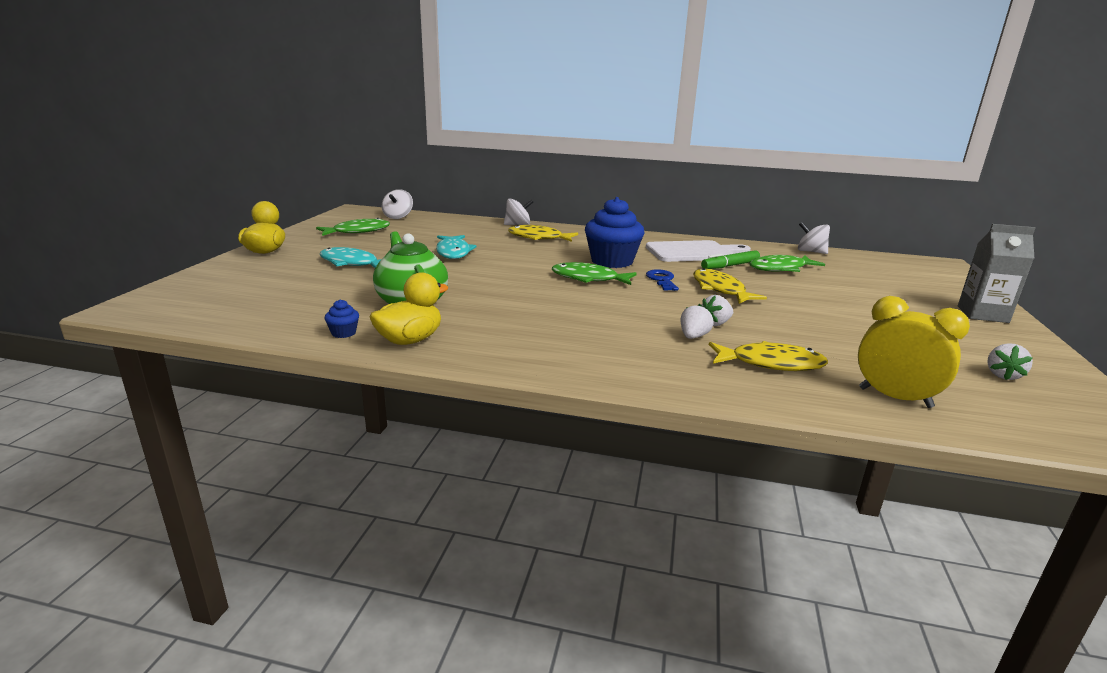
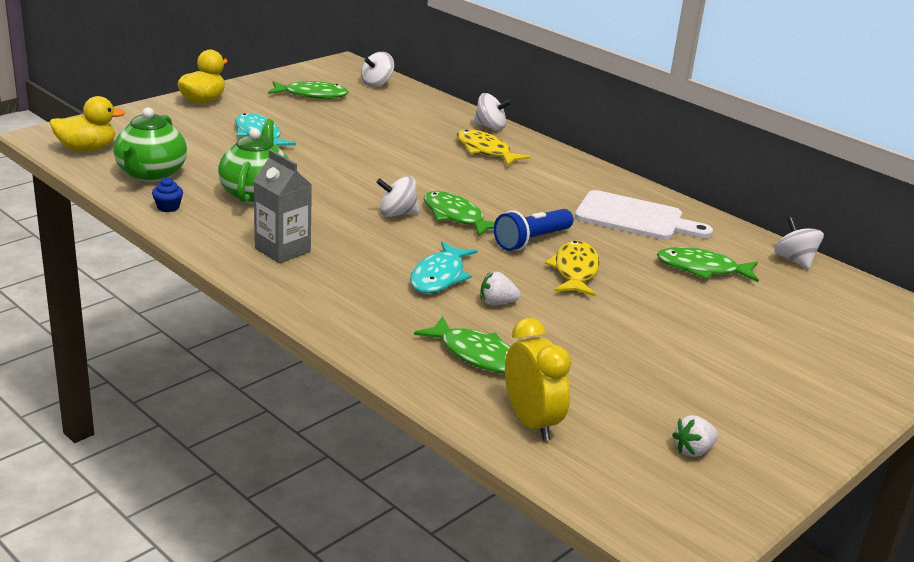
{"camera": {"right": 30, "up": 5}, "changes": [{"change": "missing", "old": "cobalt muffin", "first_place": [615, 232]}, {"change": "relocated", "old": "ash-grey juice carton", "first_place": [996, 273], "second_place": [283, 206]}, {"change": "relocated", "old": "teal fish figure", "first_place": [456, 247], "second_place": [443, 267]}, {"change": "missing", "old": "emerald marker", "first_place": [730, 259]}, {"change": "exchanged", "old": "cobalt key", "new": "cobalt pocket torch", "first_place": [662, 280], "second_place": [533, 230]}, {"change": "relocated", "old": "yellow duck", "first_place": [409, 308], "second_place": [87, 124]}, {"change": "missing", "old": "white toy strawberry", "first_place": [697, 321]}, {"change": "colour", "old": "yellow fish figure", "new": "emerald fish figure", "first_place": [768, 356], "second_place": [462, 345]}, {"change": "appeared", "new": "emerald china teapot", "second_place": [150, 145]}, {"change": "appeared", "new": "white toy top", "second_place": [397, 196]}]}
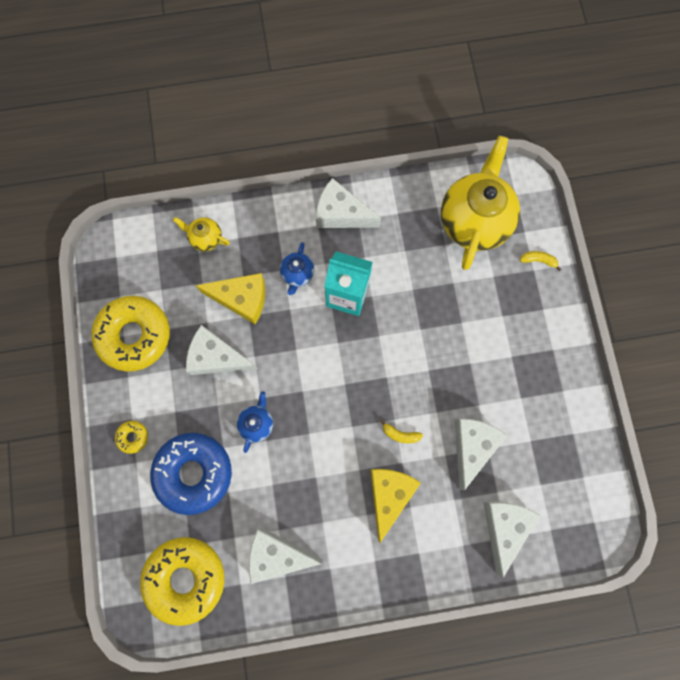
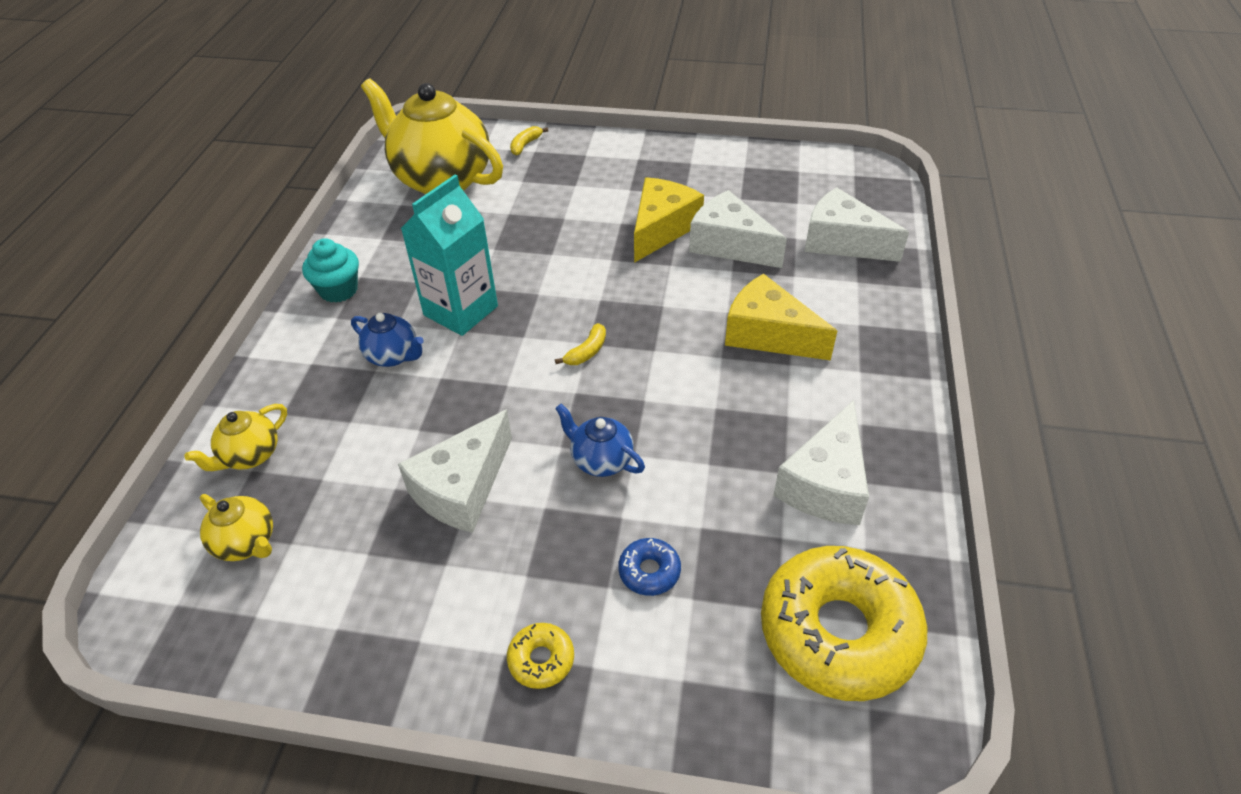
{"camera": {"right": -70, "up": -30}, "changes": [{"change": "exchanged", "old": "white piece of cheese", "new": "teal muffin", "first_place": [348, 203], "second_place": [330, 270]}, {"change": "relocated", "old": "yellow piece of cheese", "first_place": [230, 299], "second_place": [669, 220]}, {"change": "missing", "old": "yellow donut", "first_place": [130, 334]}, {"change": "relocated", "old": "yellow banana fruit", "first_place": [401, 431], "second_place": [580, 344]}, {"change": "size", "old": "cobalt donut", "first_place": [191, 474], "second_place": [649, 567], "factor": 0.42}, {"change": "appeared", "new": "yellow china teapot", "second_place": [236, 527]}]}
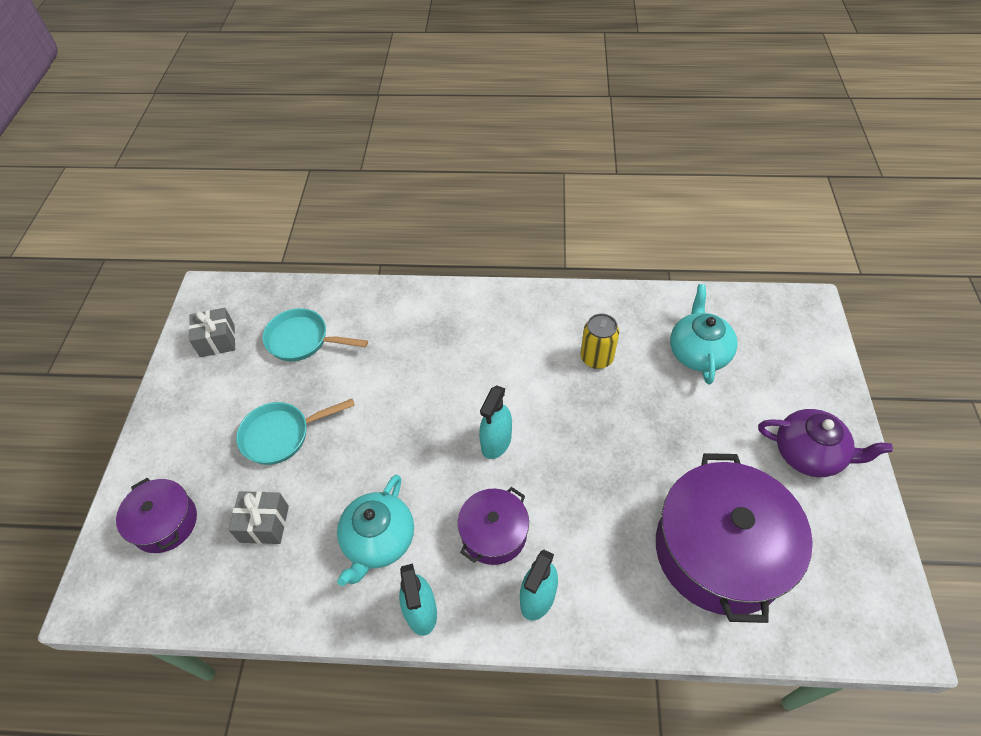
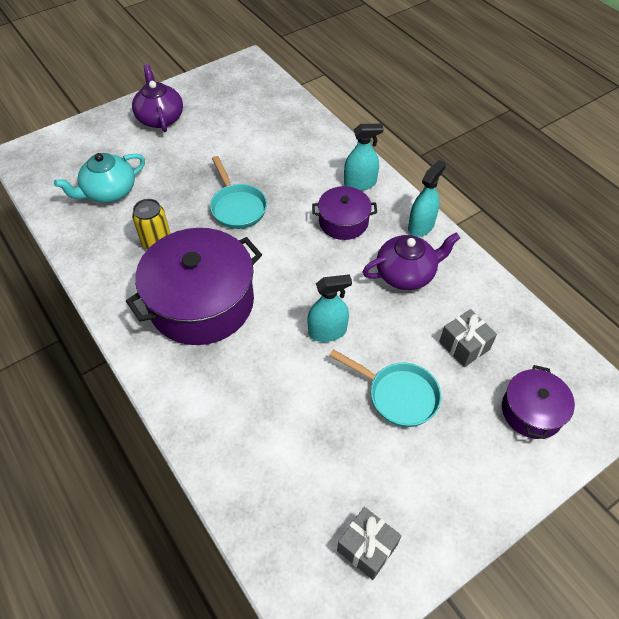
{"camera": {"right": -130, "up": 0}, "changes": [{"change": "relocated", "old": "teal pan", "first_place": [315, 334], "second_place": [238, 192]}, {"change": "relocated", "old": "teal spray cleaner", "first_place": [495, 422], "second_place": [329, 308]}, {"change": "relocated", "old": "royal purple pot", "first_place": [734, 538], "second_place": [194, 286]}, {"change": "colour", "old": "teal china teapot", "new": "royal purple china teapot", "first_place": [375, 530], "second_place": [411, 261]}]}
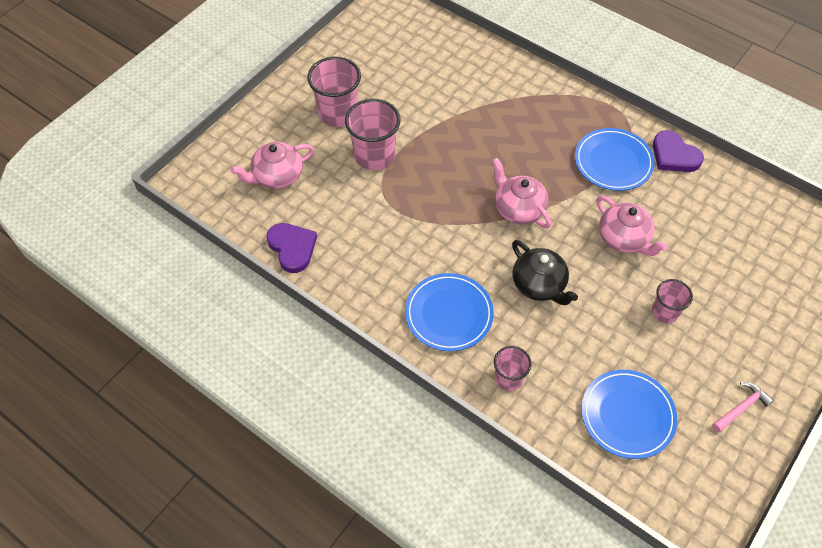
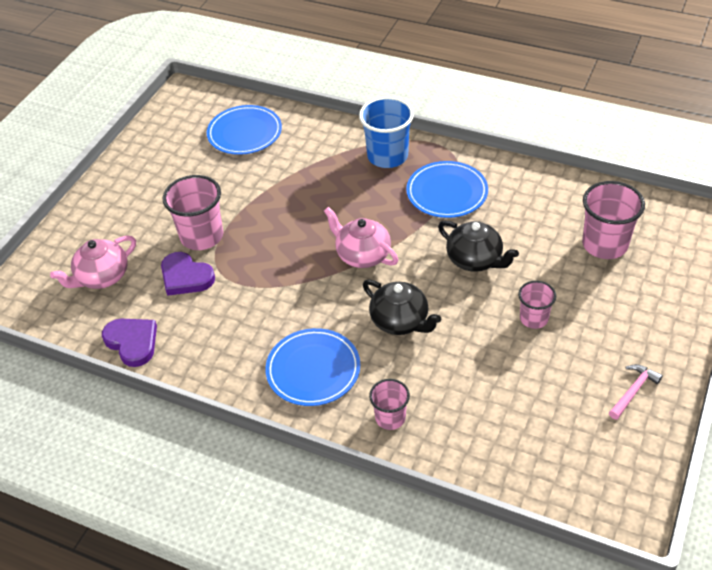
{"camera": {"right": -10, "up": -10}, "changes": [{"change": "relocated", "old": "rose-pink beaker", "first_place": [334, 92], "second_place": [613, 220]}, {"change": "relocated", "old": "royal purple heart shape", "first_place": [678, 151], "second_place": [188, 274]}, {"change": "colour", "old": "rose-pink china teapot", "new": "black china teapot", "first_place": [632, 226], "second_place": [478, 246]}, {"change": "relocated", "old": "cobalt dinner plate", "first_place": [629, 414], "second_place": [244, 130]}, {"change": "appeared", "new": "cobalt beaker", "second_place": [386, 132]}]}
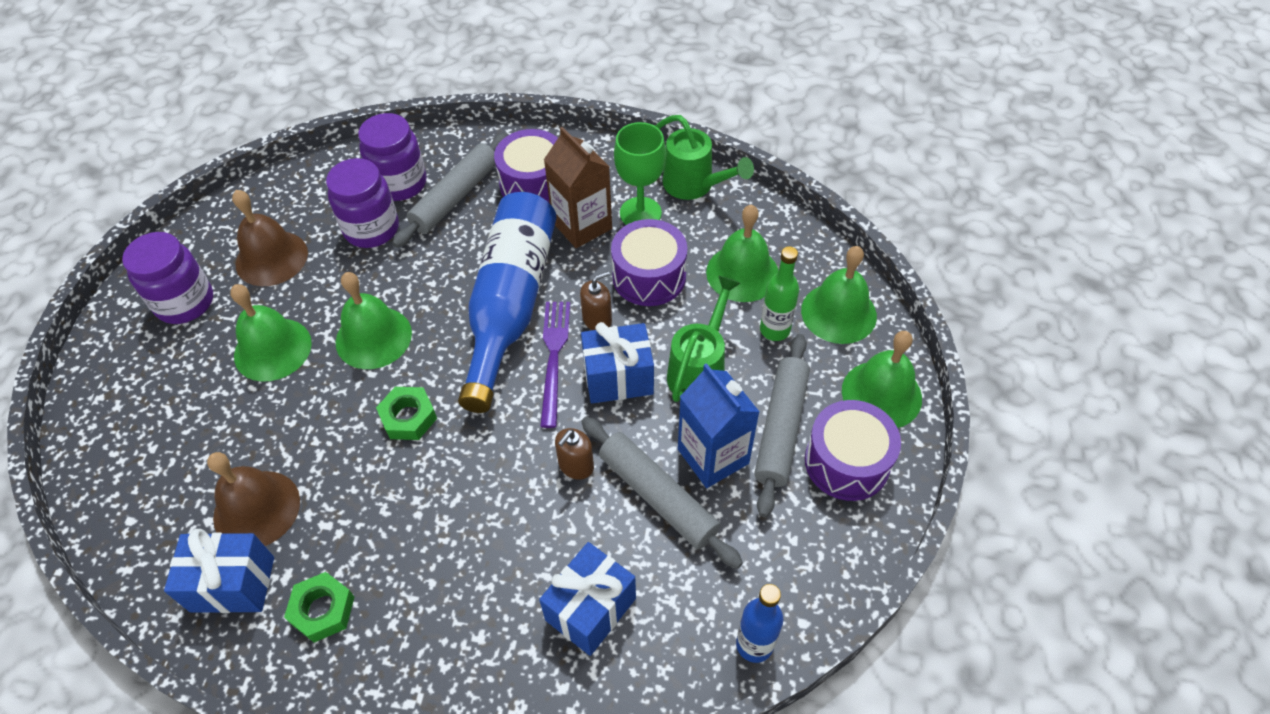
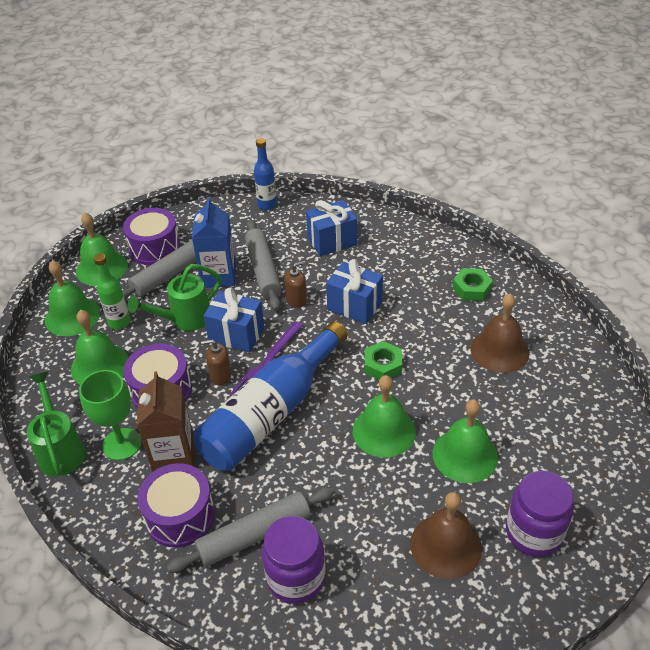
{"camera": {"right": -150, "up": -10}, "changes": [{"change": "missing", "old": "royal purple jam jar", "first_place": [362, 203]}, {"change": "relocated", "old": "cobalt wrapped gift", "first_place": [219, 571], "second_place": [354, 291]}]}
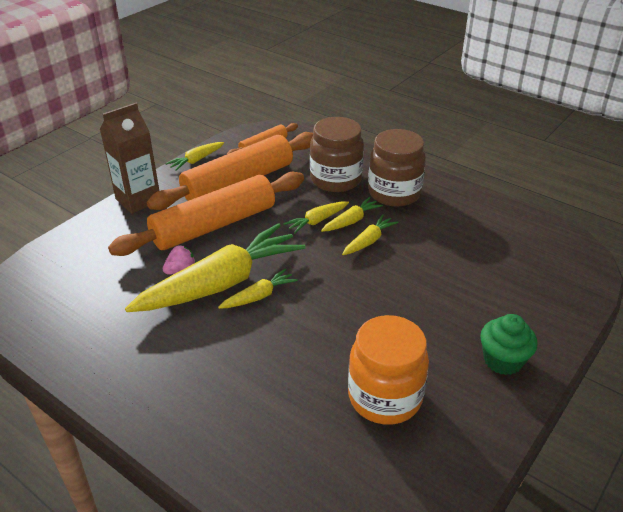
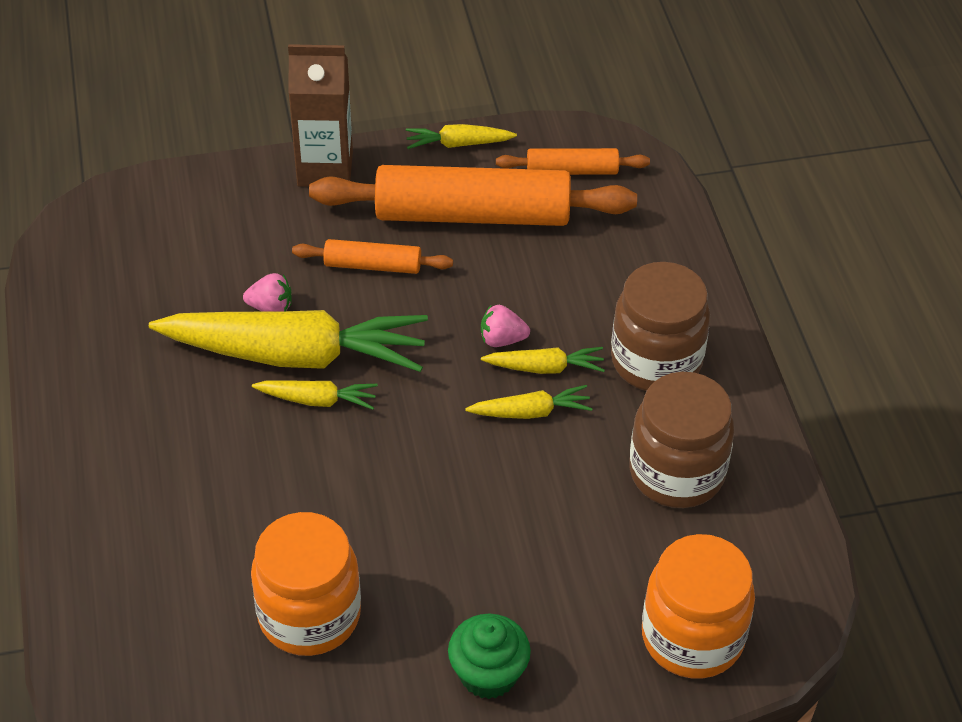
{"camera": {"right": 40, "up": 10}, "changes": [{"change": "relocated", "old": "brown jam jar", "first_place": [337, 154], "second_place": [681, 440]}, {"change": "size", "old": "orange pastry roller", "first_place": [206, 214], "second_place": [372, 256], "factor": 0.48}, {"change": "exchanged", "old": "yellow carrot", "new": "rose-pink toy strawberry", "first_place": [316, 217], "second_place": [505, 326]}, {"change": "appeared", "new": "orange jam jar", "second_place": [698, 606]}]}
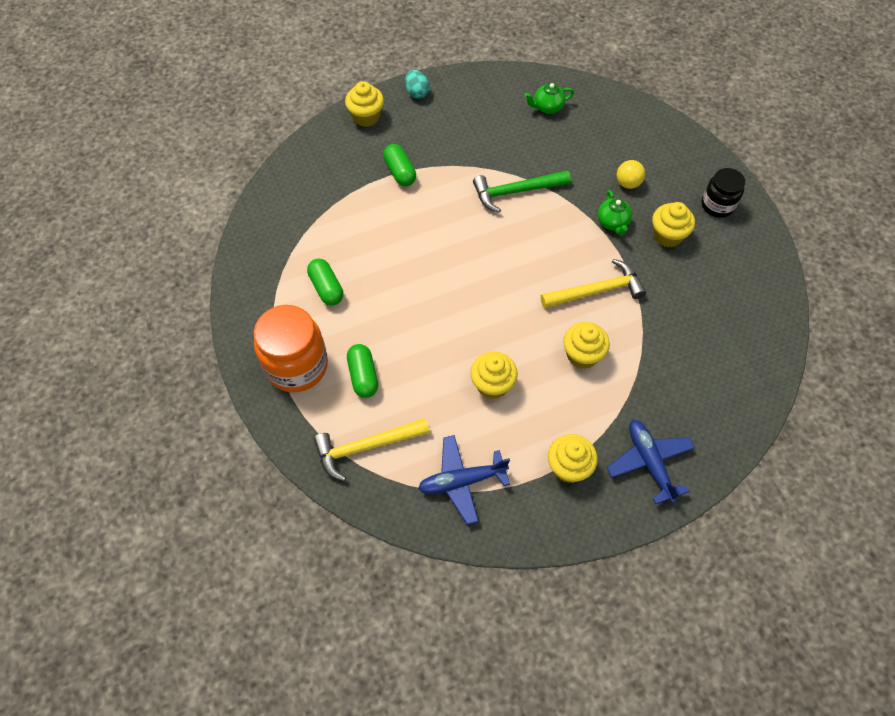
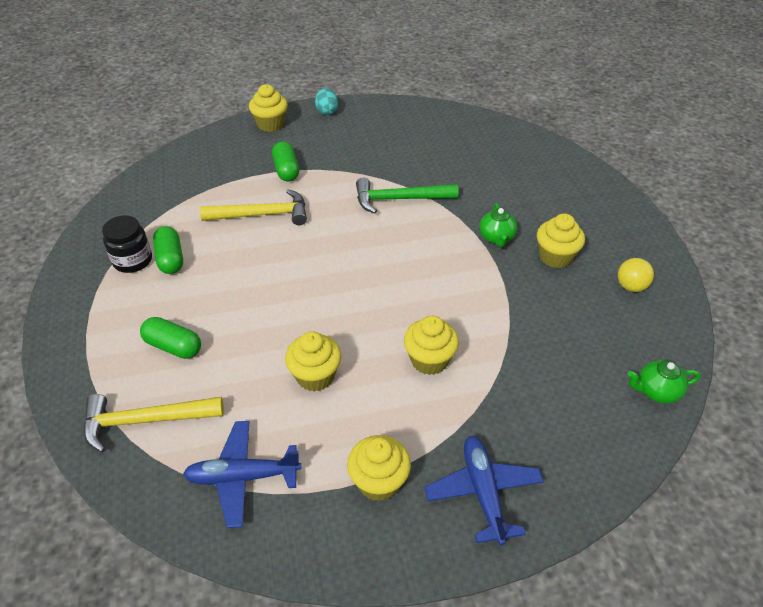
{"camera": {"right": 10, "up": -15}, "changes": [{"change": "relocated", "old": "emerald china teapot", "first_place": [549, 98], "second_place": [664, 382]}, {"change": "relocated", "old": "yellow play ball", "first_place": [631, 174], "second_place": [636, 275]}, {"change": "relocated", "old": "black jam jar", "first_place": [723, 193], "second_place": [127, 244]}, {"change": "relocated", "old": "yellow hammer", "first_place": [593, 284], "second_place": [253, 207]}, {"change": "missing", "old": "orange jam jar", "first_place": [291, 348]}, {"change": "spun", "old": "emerald pill", "first_place": [362, 371], "second_place": [170, 338], "degrees": -60}]}
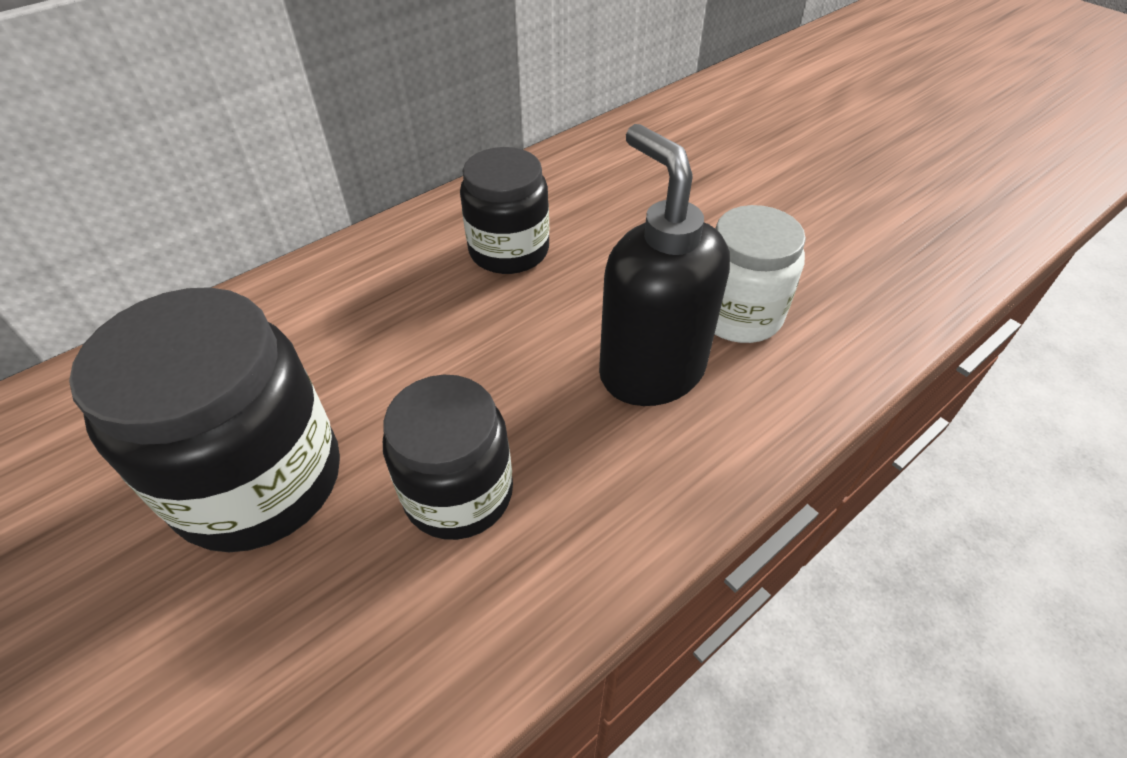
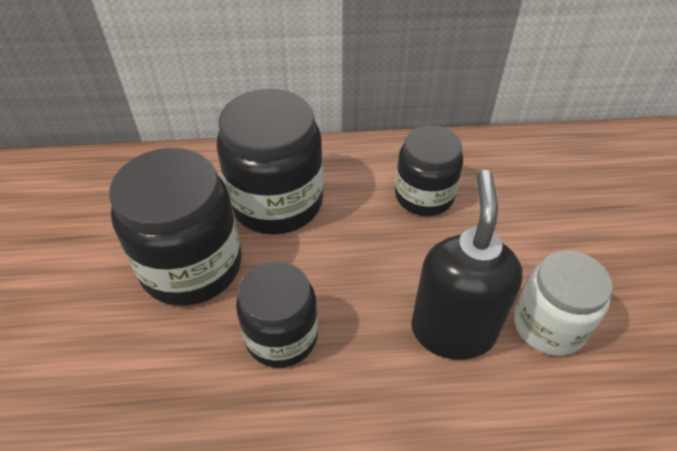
{"camera": {"right": 35, "up": 0}, "changes": [{"change": "appeared", "new": "black jam jar", "second_place": [270, 162]}]}
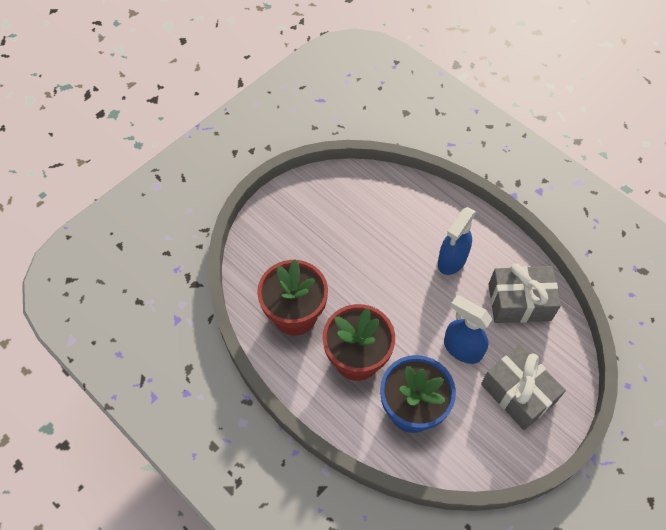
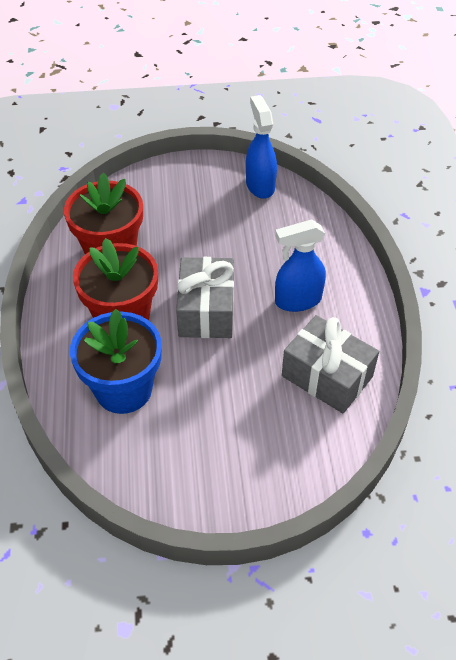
{"camera": {"right": 40, "up": -10}, "changes": [{"change": "relocated", "old": "cobalt spray cleaner", "first_place": [468, 329], "second_place": [261, 147]}, {"change": "relocated", "old": "ash-grey wrapped gift", "first_place": [523, 387], "second_place": [205, 297]}]}
